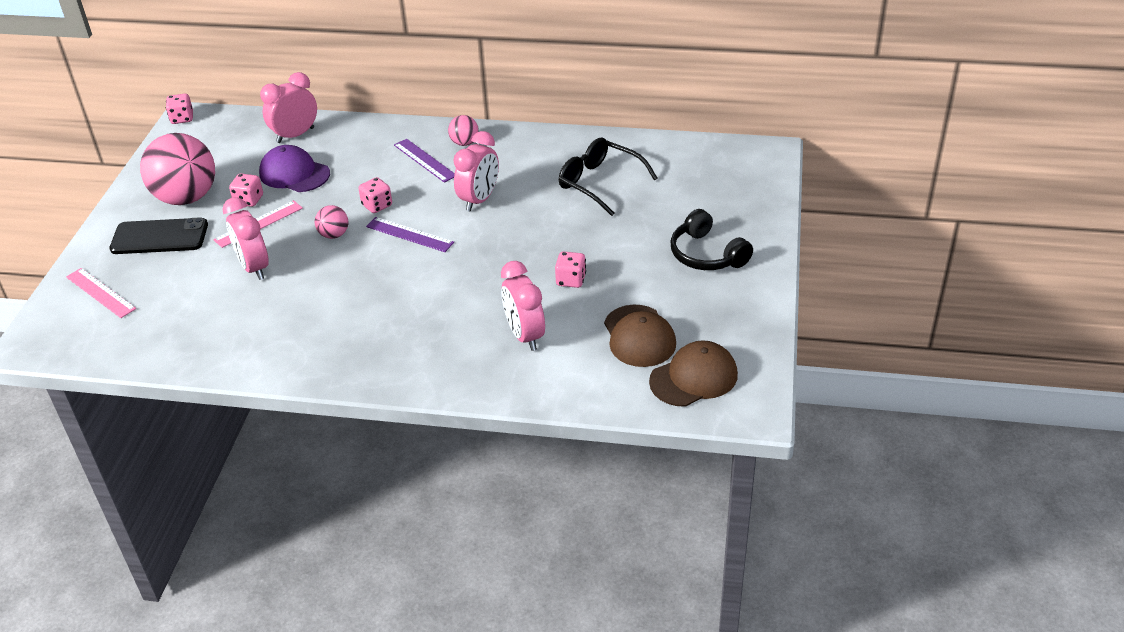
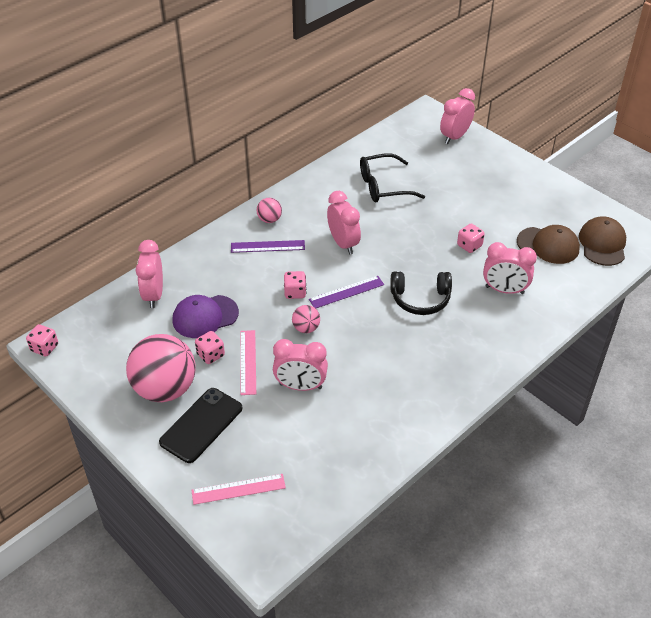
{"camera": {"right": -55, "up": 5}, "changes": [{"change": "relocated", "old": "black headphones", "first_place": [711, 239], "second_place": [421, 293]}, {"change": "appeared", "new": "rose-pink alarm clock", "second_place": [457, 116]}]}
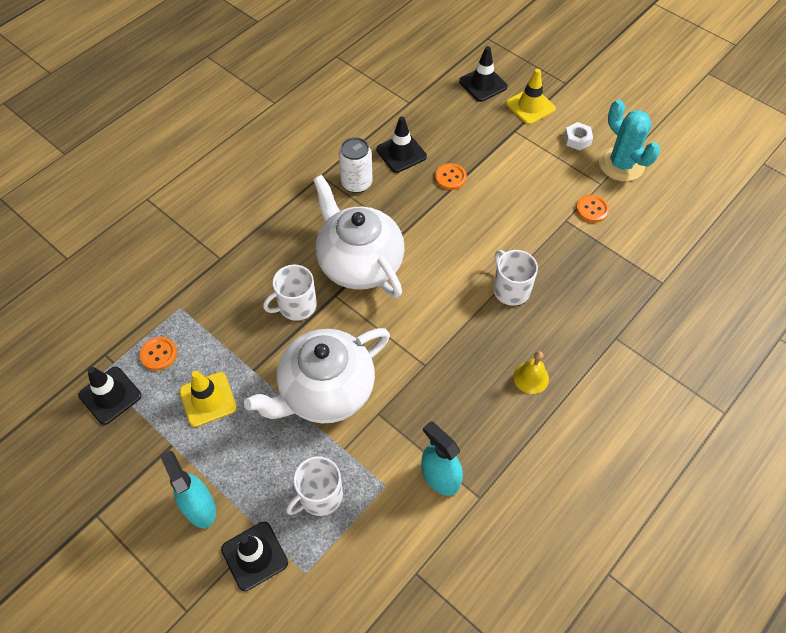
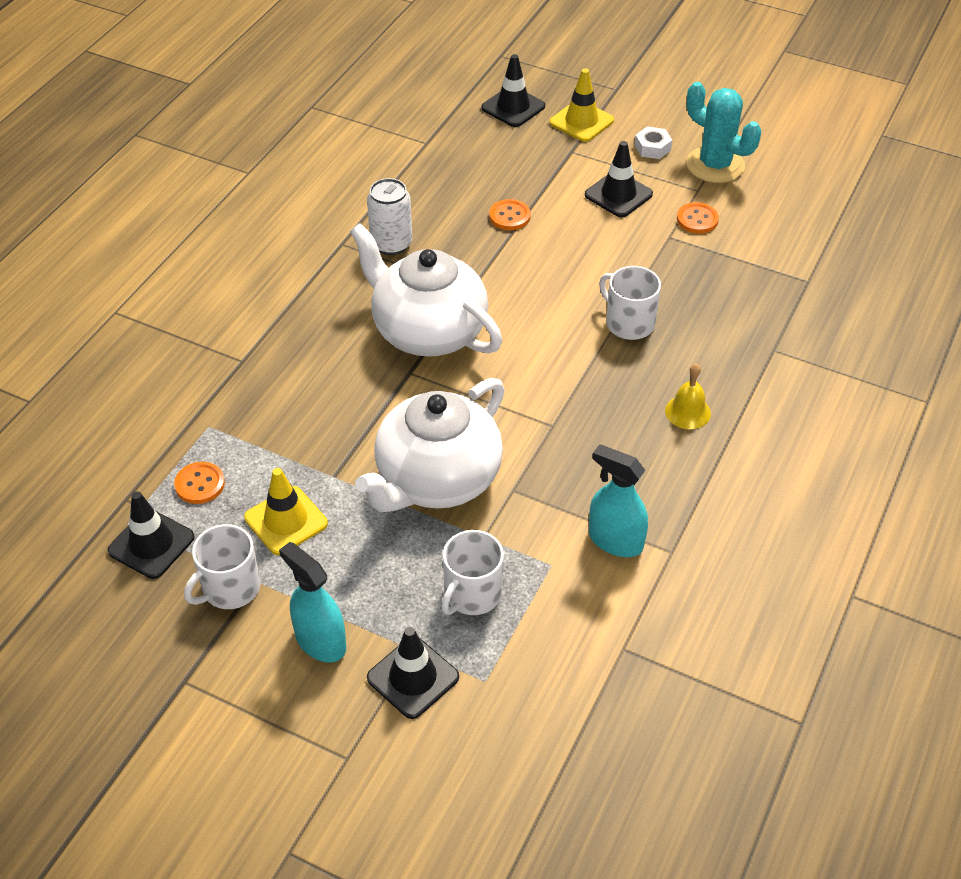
{"camera": {"right": -15, "up": -10}, "changes": [{"change": "relocated", "old": "black road cone", "first_place": [401, 144], "second_place": [619, 179]}, {"change": "relocated", "old": "white tea mug", "first_place": [290, 293], "second_place": [222, 566]}]}
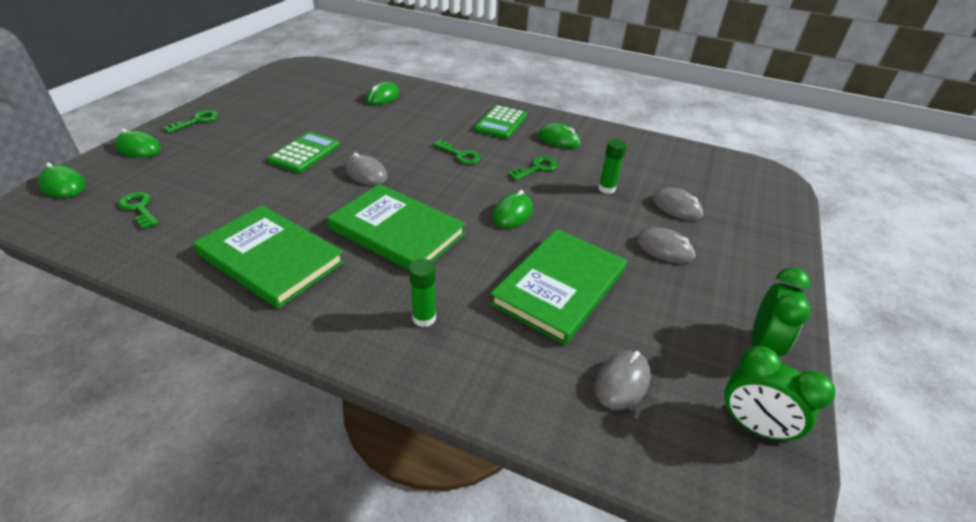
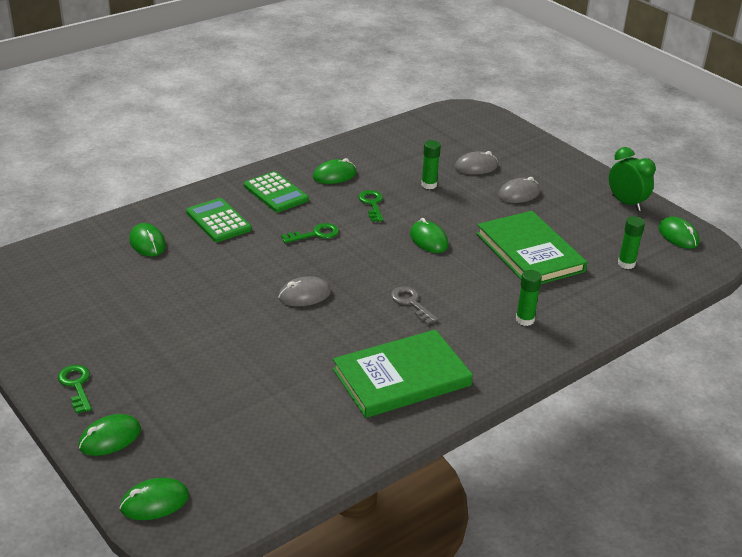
{"camera": {"right": -60, "up": -5}, "changes": [{"change": "relocated", "old": "emerald adding machine", "first_place": [303, 152], "second_place": [219, 220]}, {"change": "exchanged", "old": "emerald hardcover", "new": "ash-grey key", "first_place": [396, 227], "second_place": [414, 305]}, {"change": "missing", "old": "emerald key", "first_place": [138, 210]}, {"change": "exchanged", "old": "emerald alarm clock", "new": "emerald PC mouse", "first_place": [778, 395], "second_place": [678, 233]}, {"change": "exchanged", "old": "ash-grey PC mouse", "new": "emerald glue", "first_place": [622, 380], "second_place": [631, 242]}]}
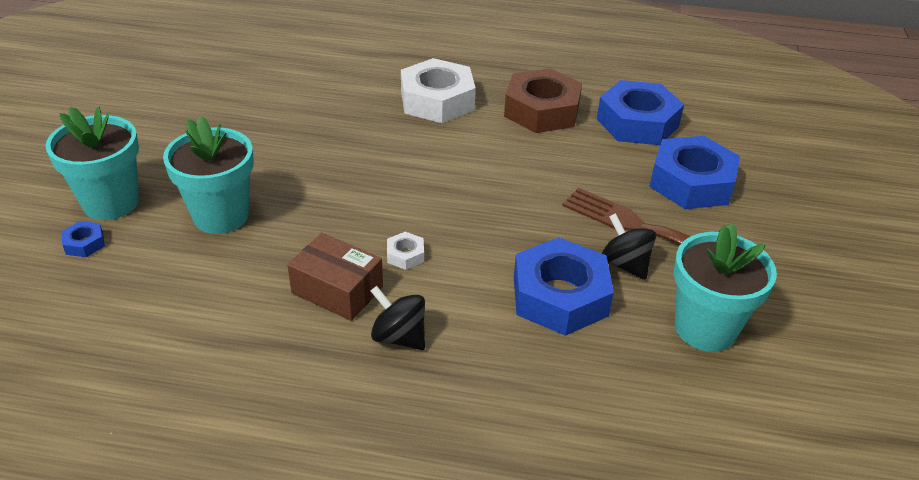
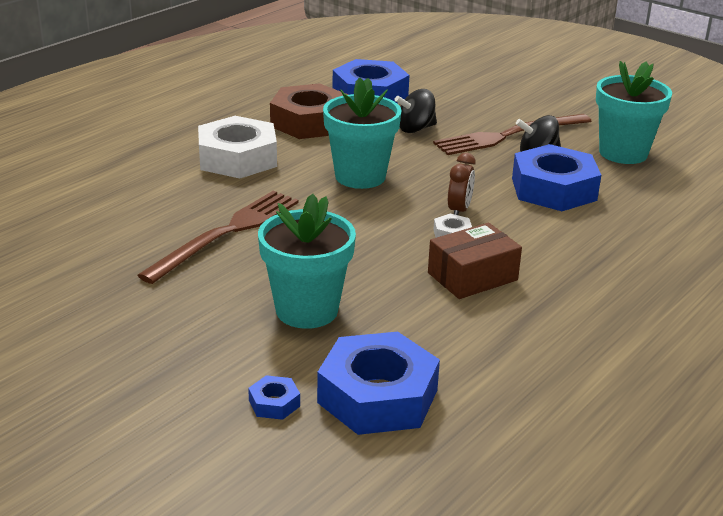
{"camera": {"right": -60, "up": -10}, "changes": [{"change": "relocated", "old": "teal potted plant", "first_place": [92, 163], "second_place": [362, 133]}, {"change": "relocated", "old": "cobalt hex nut", "first_place": [694, 172], "second_place": [378, 383]}, {"change": "relocated", "old": "black toy top", "first_place": [398, 318], "second_place": [415, 111]}, {"change": "appeared", "new": "brown alarm clock", "second_place": [462, 184]}, {"change": "appeared", "new": "brown dinner fork", "second_place": [218, 237]}]}
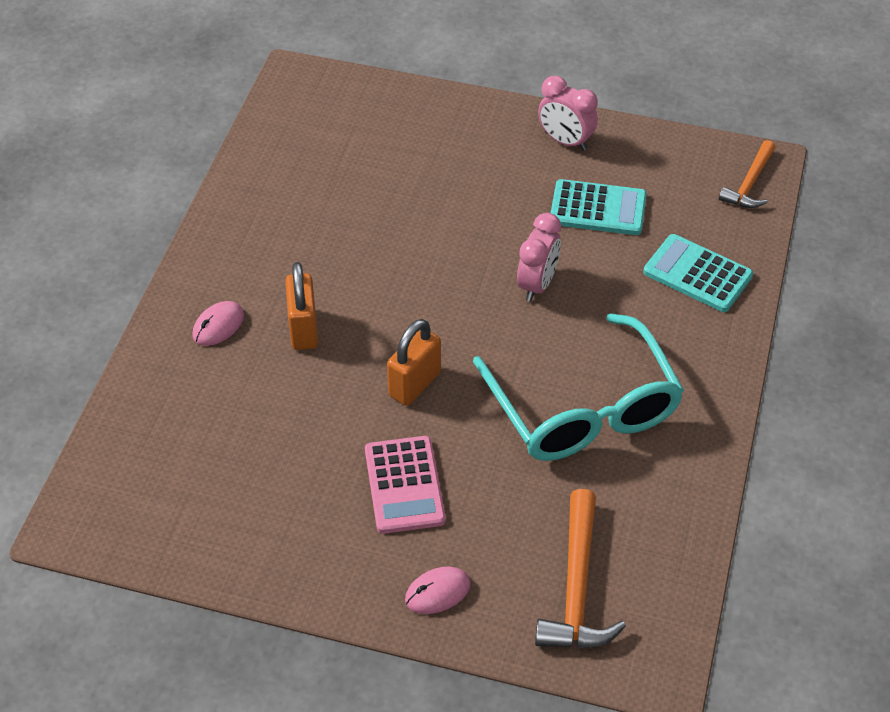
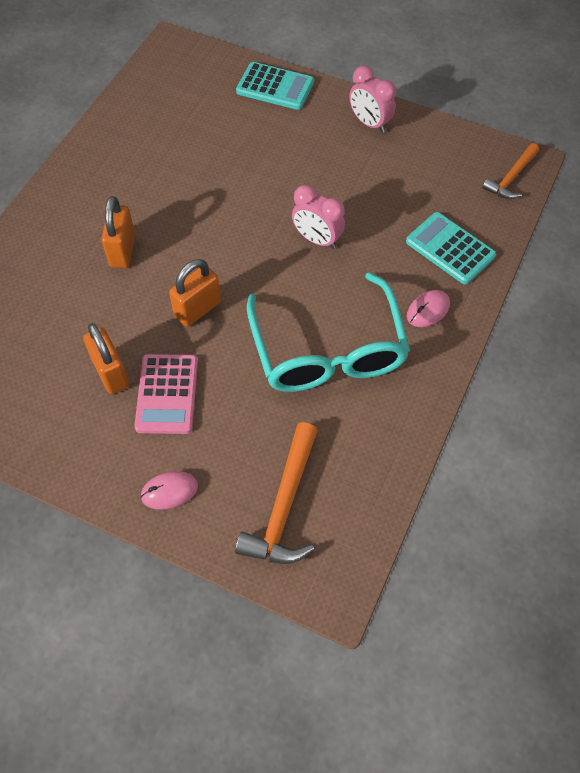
{"camera": {"right": 10, "up": 10}, "changes": [{"change": "relocated", "old": "teal adding machine", "first_place": [599, 207], "second_place": [275, 86]}, {"change": "spun", "old": "rose-pink alarm clock", "first_place": [539, 257], "second_place": [318, 217], "degrees": 90}, {"change": "relocated", "old": "rose-pink PC mouse", "first_place": [218, 323], "second_place": [428, 308]}, {"change": "appeared", "new": "orange small lock", "second_place": [106, 358]}]}
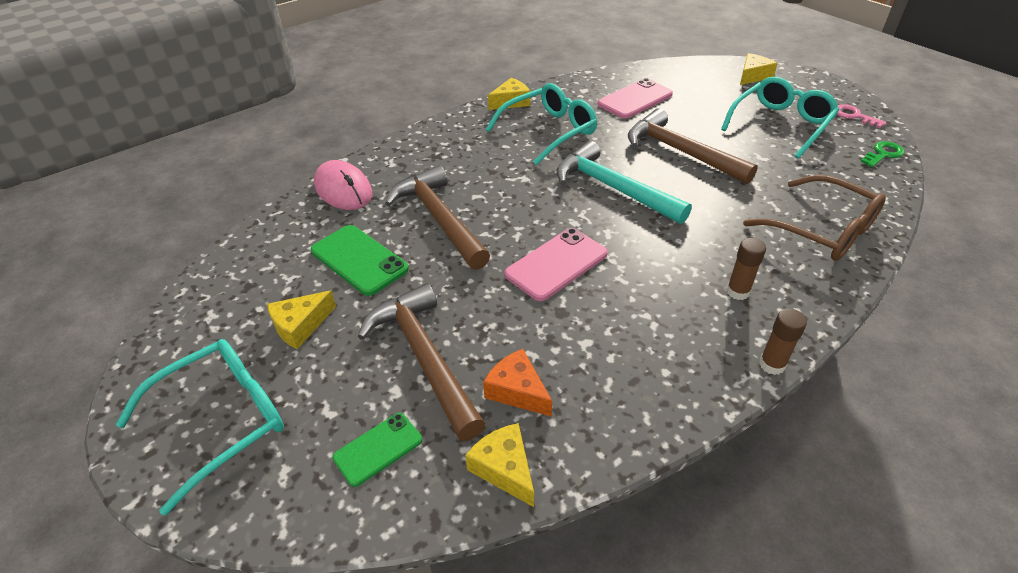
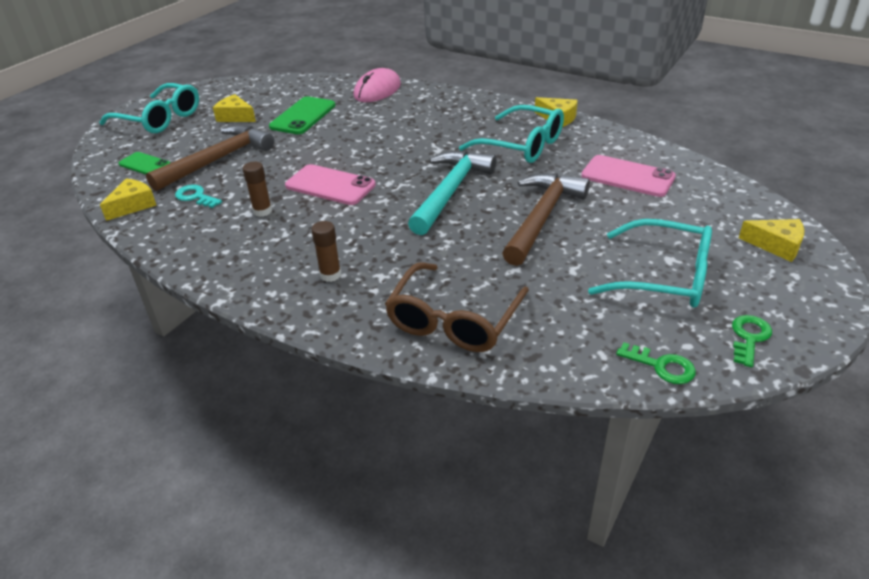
{"camera": {"right": 70, "up": -5}, "changes": [{"change": "colour", "old": "rose-pink key", "new": "emerald key", "first_place": [861, 116], "second_place": [752, 341]}, {"change": "missing", "old": "brown hammer", "first_place": [437, 218]}, {"change": "relocated", "old": "brown glue", "first_place": [783, 342], "second_place": [257, 189]}, {"change": "exchanged", "old": "orange piece of cheese", "new": "teal key", "first_place": [517, 383], "second_place": [198, 196]}]}
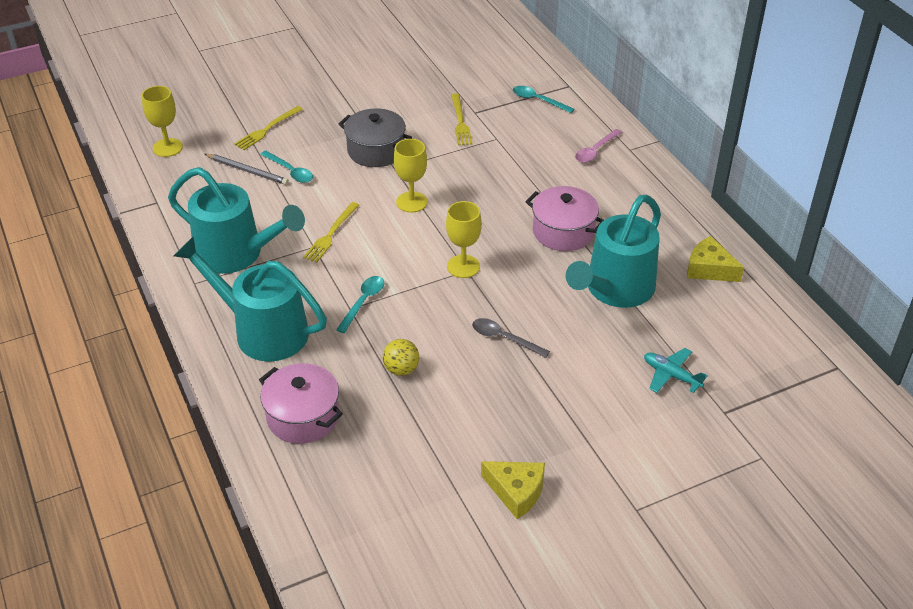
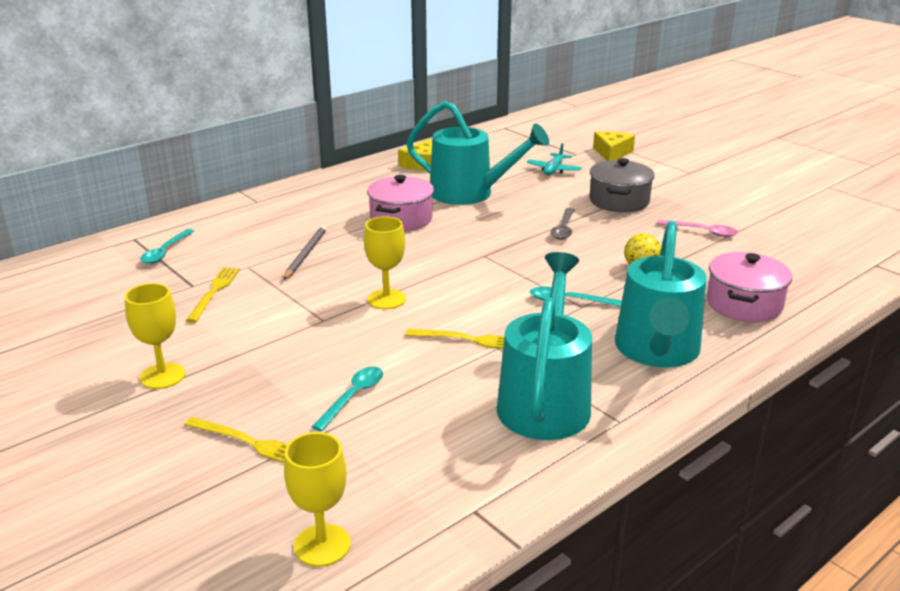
{"camera": {"right": -105, "up": -15}, "changes": [{"change": "spun", "old": "yellow dinner fork", "first_place": [461, 119], "second_place": [213, 295], "degrees": -60}, {"change": "relocated", "old": "ash-grey pot", "first_place": [375, 137], "second_place": [622, 185]}, {"change": "relocated", "old": "rose-pink teaspoon", "first_place": [598, 146], "second_place": [697, 228]}, {"change": "relocated", "old": "ash-grey lead pencil", "first_place": [247, 169], "second_place": [305, 253]}, {"change": "relocated", "old": "yellow chalice", "first_place": [464, 239], "second_place": [155, 336]}, {"change": "relocated", "old": "yellow piece of cheese", "first_place": [513, 490], "second_place": [614, 146]}]}
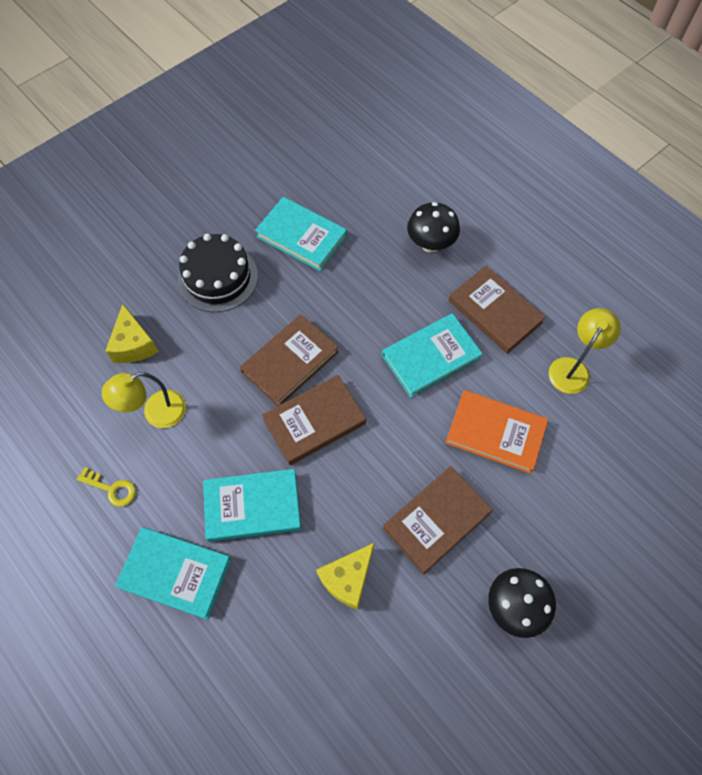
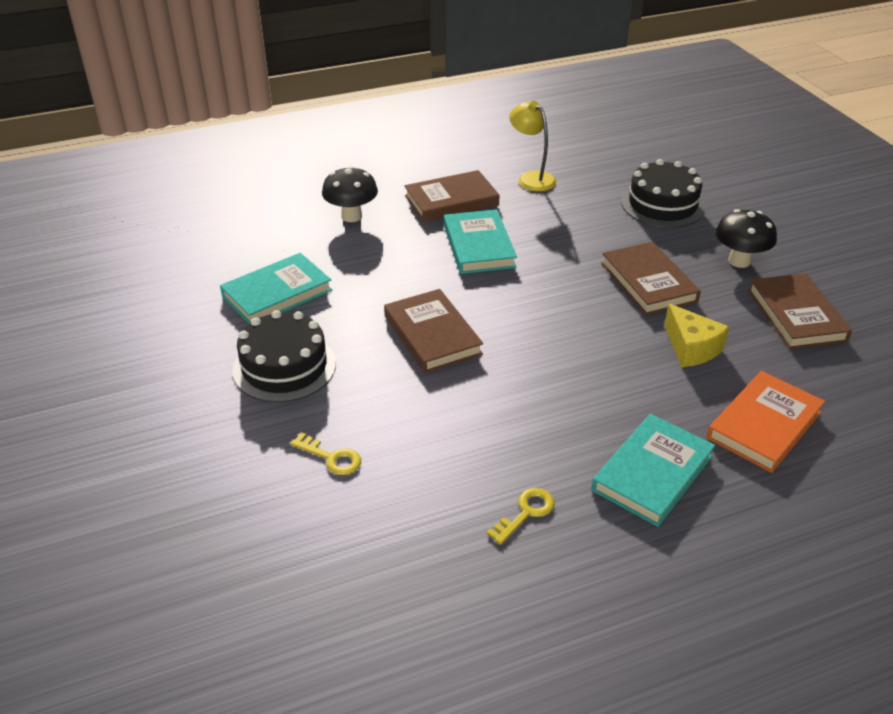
{"camera": {"right": -70, "up": -25}, "changes": [{"change": "exchanged", "old": "yellow piece of cheese", "new": "yellow key", "first_place": [132, 333], "second_place": [325, 453]}, {"change": "missing", "old": "yellow desk lamp", "first_place": [144, 400]}, {"change": "relocated", "old": "brown hardcover", "first_place": [314, 420], "second_place": [800, 311]}, {"change": "relocated", "old": "orange hardcover", "first_place": [496, 432], "second_place": [766, 422]}, {"change": "missing", "old": "teal hardcover", "first_place": [252, 505]}, {"change": "appeared", "new": "black cake", "second_place": [663, 193]}]}
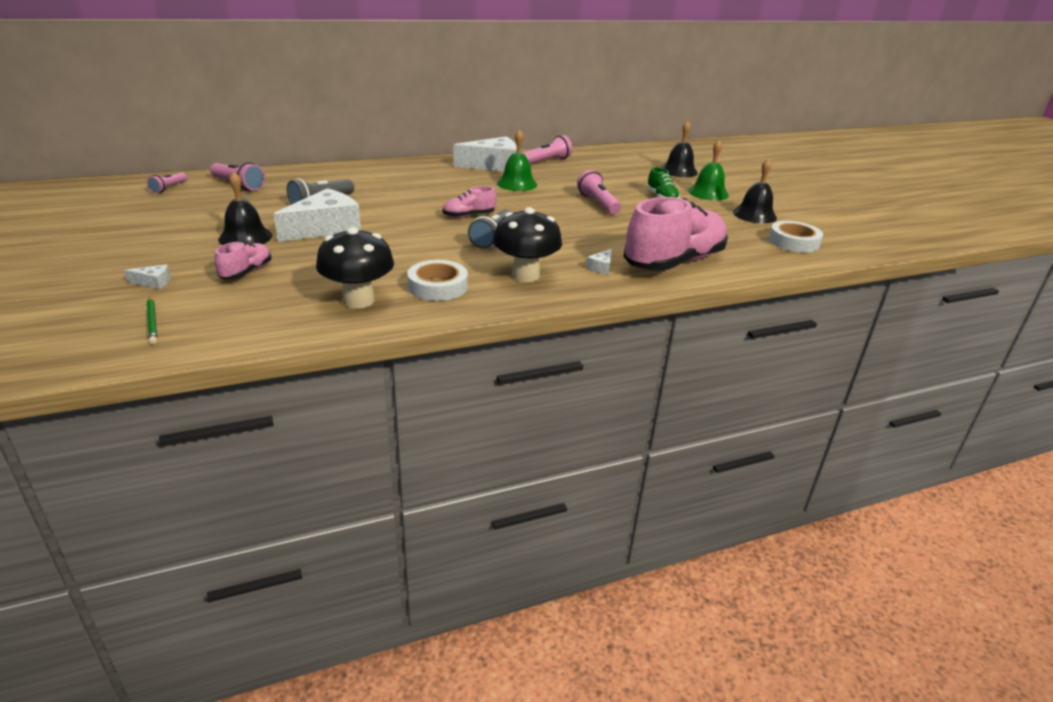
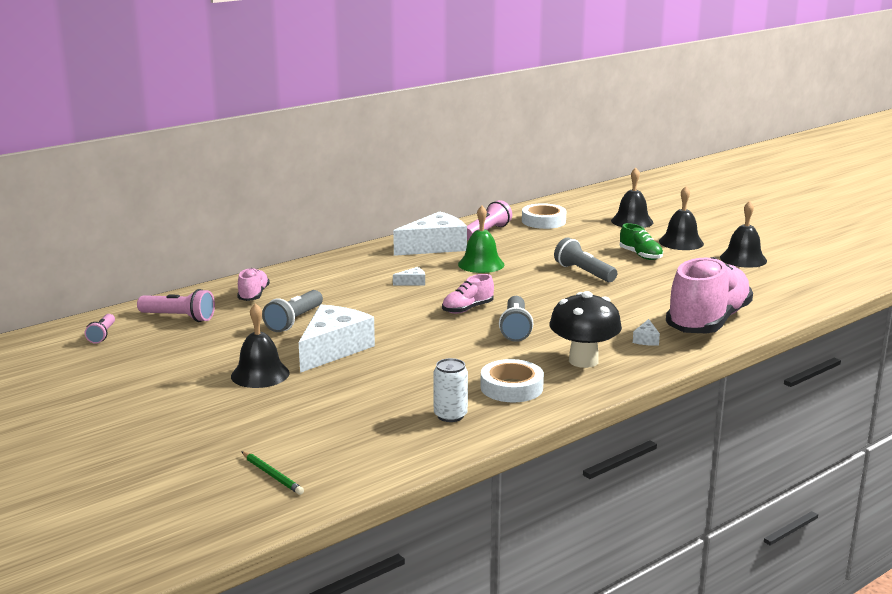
{"camera": {"right": -15, "up": -10}, "changes": [{"change": "colour", "old": "emerald school bell", "new": "black school bell", "first_place": [708, 170], "second_place": [681, 218]}, {"change": "colour", "old": "rose-pink pocket torch", "new": "ash-grey pocket torch", "first_place": [599, 192], "second_place": [585, 259]}, {"change": "relocated", "old": "white roll of tape", "first_place": [796, 237], "second_place": [544, 216]}, {"change": "exchanged", "old": "black toadstool", "new": "white can", "first_place": [355, 267], "second_place": [450, 390]}, {"change": "relocated", "old": "rose-pink lace-up shoe", "first_place": [243, 260], "second_place": [253, 284]}, {"change": "relocated", "old": "white piece of cheese", "first_place": [147, 276], "second_place": [409, 276]}]}
